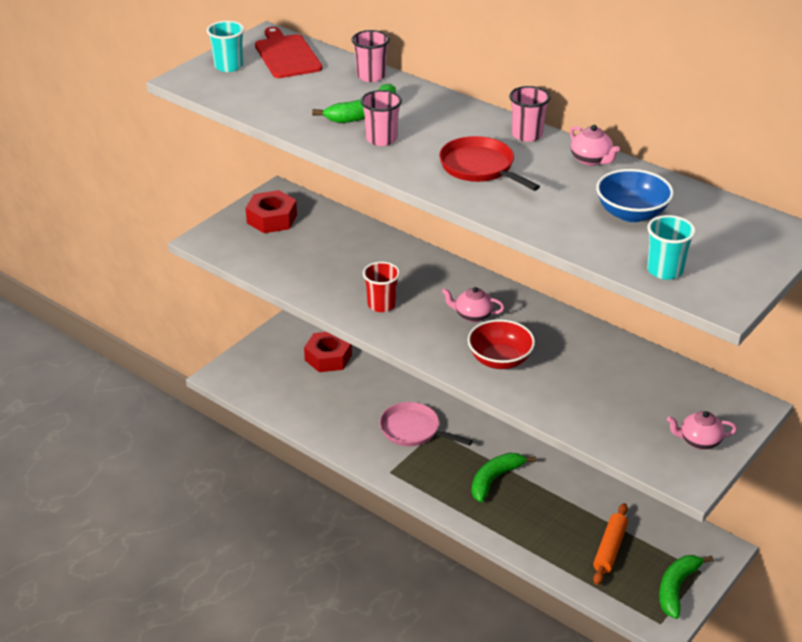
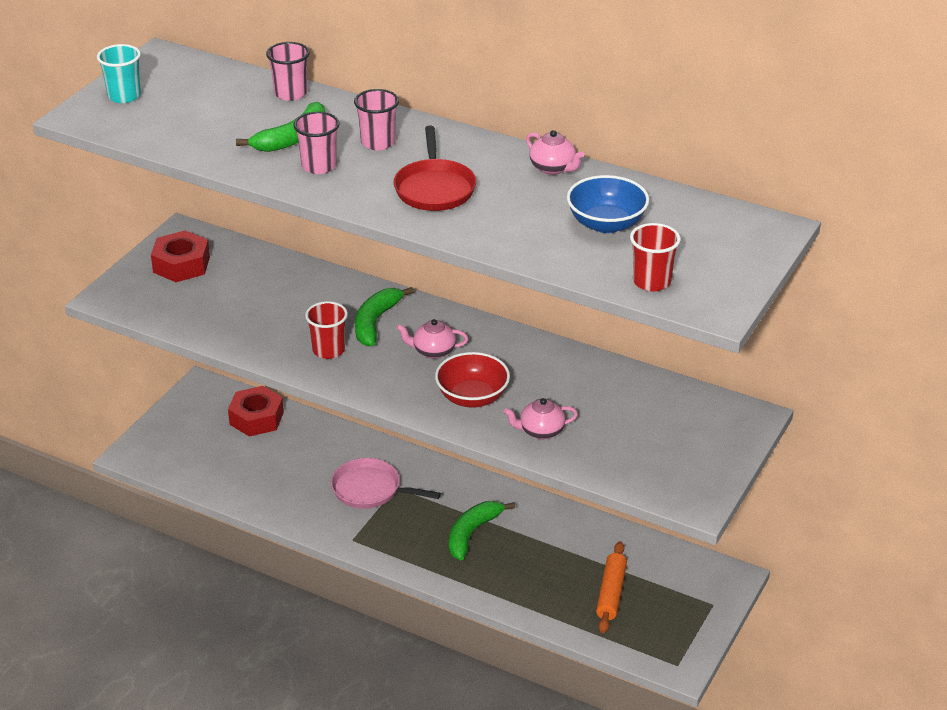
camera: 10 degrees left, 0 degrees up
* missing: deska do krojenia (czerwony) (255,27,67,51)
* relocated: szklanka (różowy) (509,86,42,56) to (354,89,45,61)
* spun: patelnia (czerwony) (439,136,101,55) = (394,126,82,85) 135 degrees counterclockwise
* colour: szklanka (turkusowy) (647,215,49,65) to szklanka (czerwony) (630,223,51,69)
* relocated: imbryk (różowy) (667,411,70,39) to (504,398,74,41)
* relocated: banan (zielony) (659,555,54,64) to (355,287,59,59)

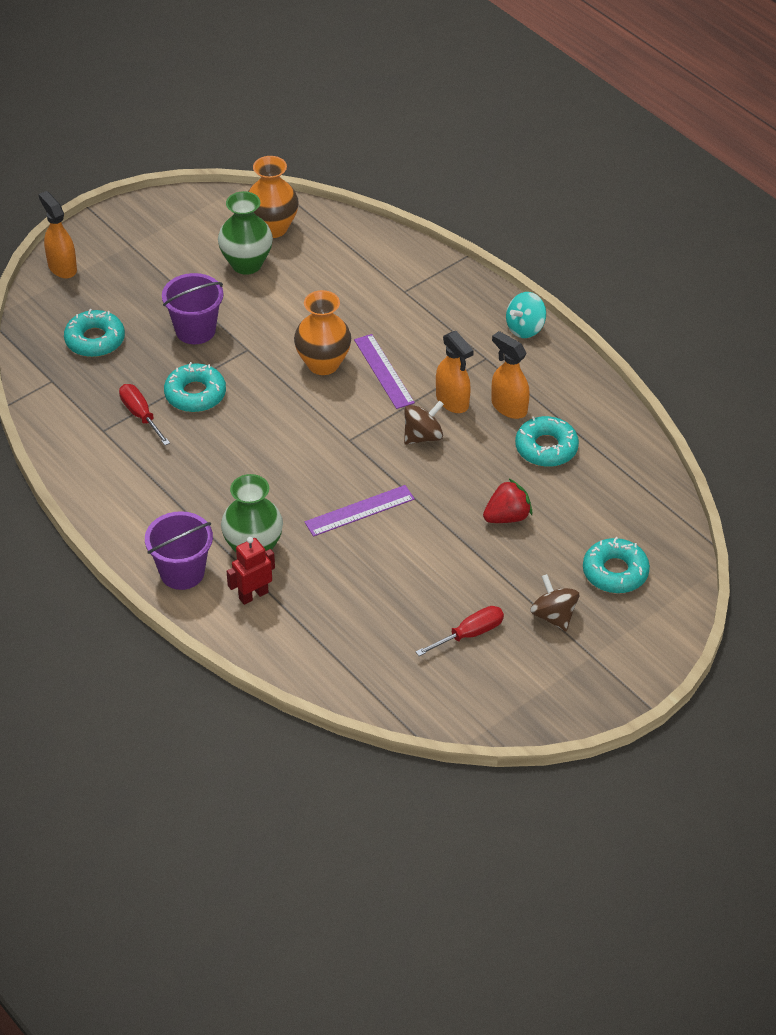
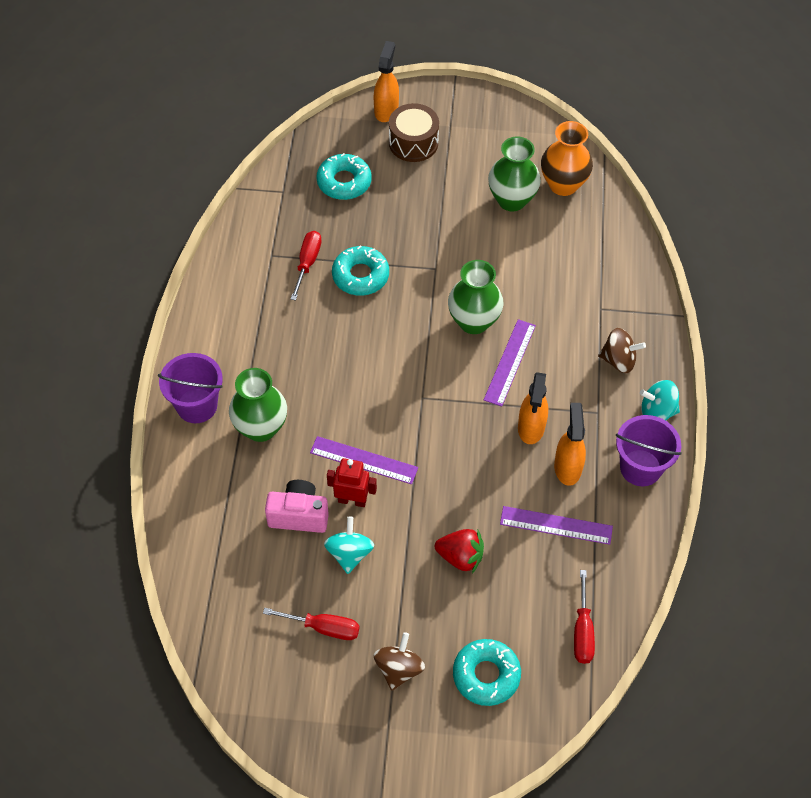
camera: 45 degrees right, 10 degrees up
* relocated: wiadro (fioletowy) (162,273,61,71) to (616,415,66,71)
* colour: wazon (pomarańczowy) (294,290,57,85) to wazon (zielony) (448,260,56,74)
* relocated: bączek (brązowy) (404,401,40,44) to (598,328,48,45)
* exchanged: donut (turkusowy) (515,416,64,51) to linijka (fioletowy) (500,506,113,39)
* relocated: robot (czerwony) (227,537,48,68) to (327,458,50,49)
* appeared: bęben (brązowy) (389,103,50,59)
* appeared: aparat fotograficzny (różowy) (265,480,64,53)
* appeared: bączek (turkusowy) (324,517,50,57)
* appeared: śrubokręt (czerwony) (574,570,21,94)

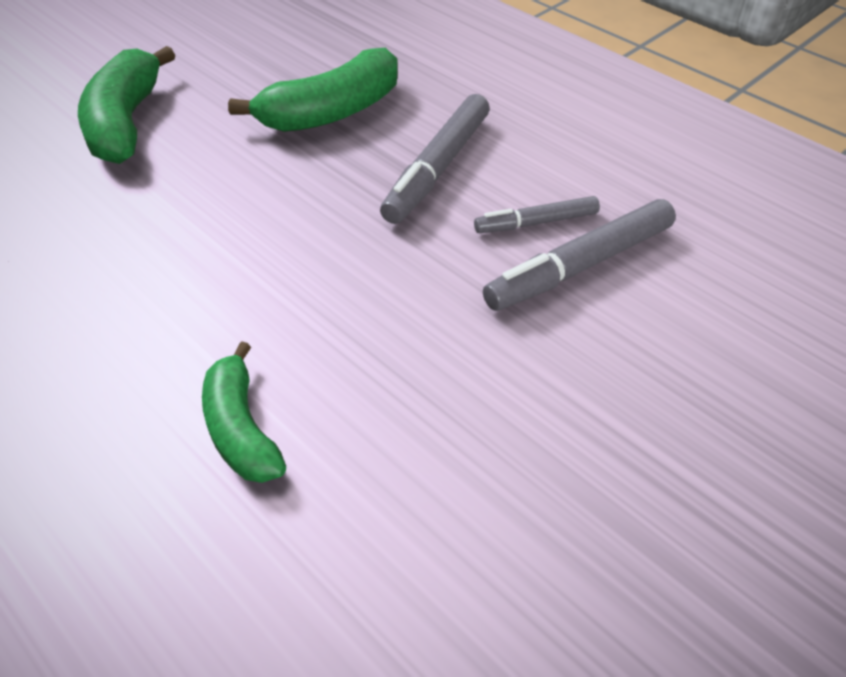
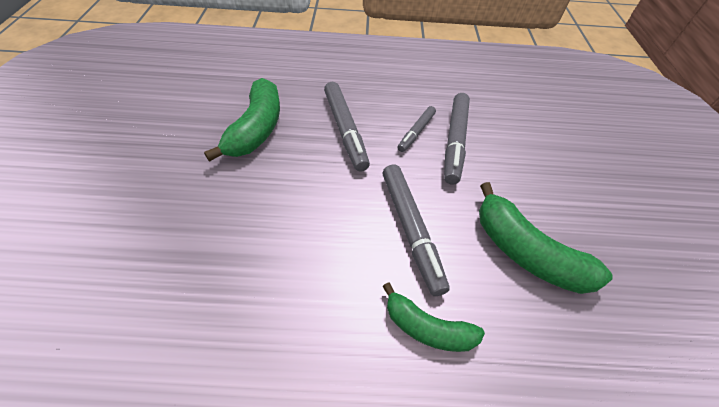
camera: 45 degrees left, 5 degrees up
* relocated: banan (zielony) (78,46,97,118) to (479,182,134,112)
* appeared: flamaster (szary) (383,164,67,132)

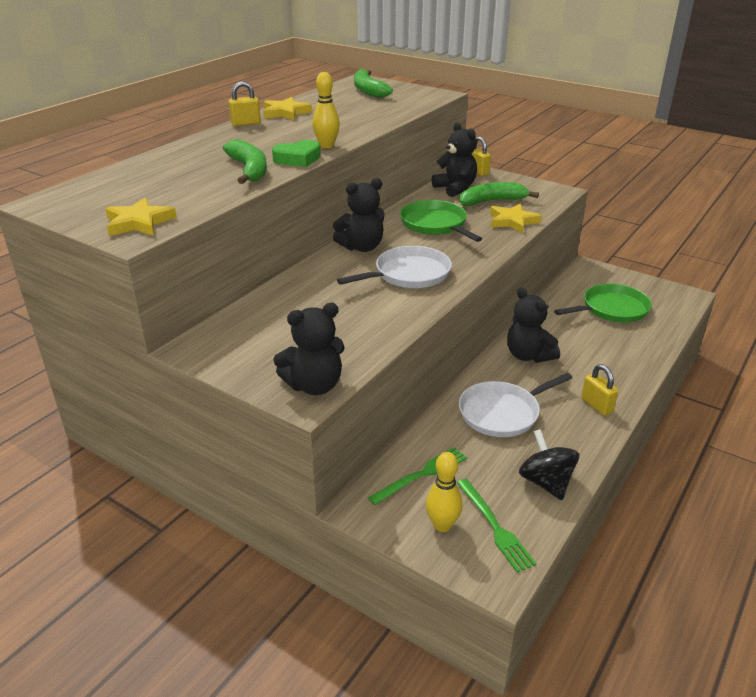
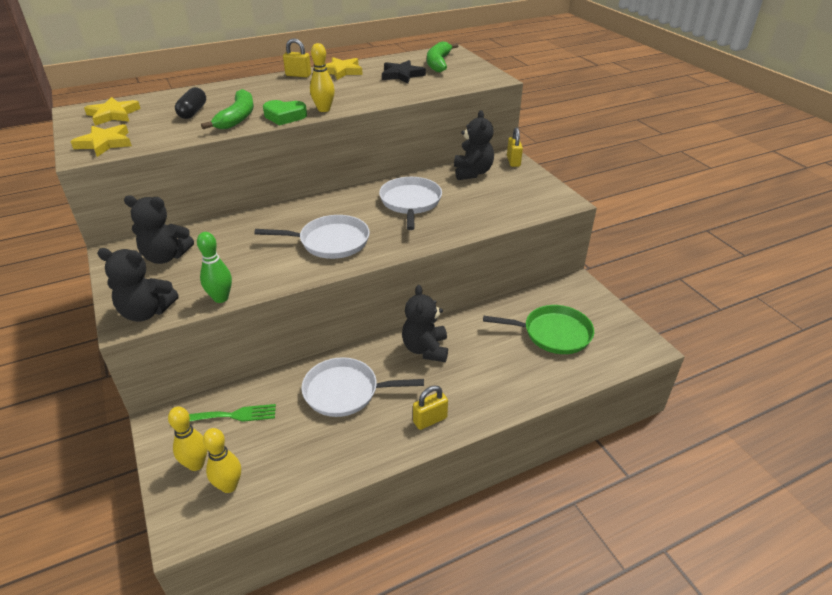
camera: 30 degrees right, 5 degrees up
* relocated: miś (czarny) (333,178,51,74) to (124,196,70,68)
* missing: banan (zielony) (459,182,80,24)
* colour: patelnia (zielony) (400,200,82,42) to patelnia (biały) (379,177,63,53)
* relocated: gwiazda (żółty) (490,204,52,29) to (84,97,57,29)
* spun: kłódka (żółty) (581,364,37,52) = (413,386,35,44) 60 degrees clockwise
* missing: bączek (czarny) (519,429,60,71)
* exchanged: widelec (zielony) (457,479,79,94) to kręgiel (żółty) (203,428,38,65)
* appeared: gwiazda (czarny) (382,60,44,23)
* appeared: kapsułka (czarny) (175,87,31,32)
* appeared: kręgiel (zielony) (197,232,35,71)

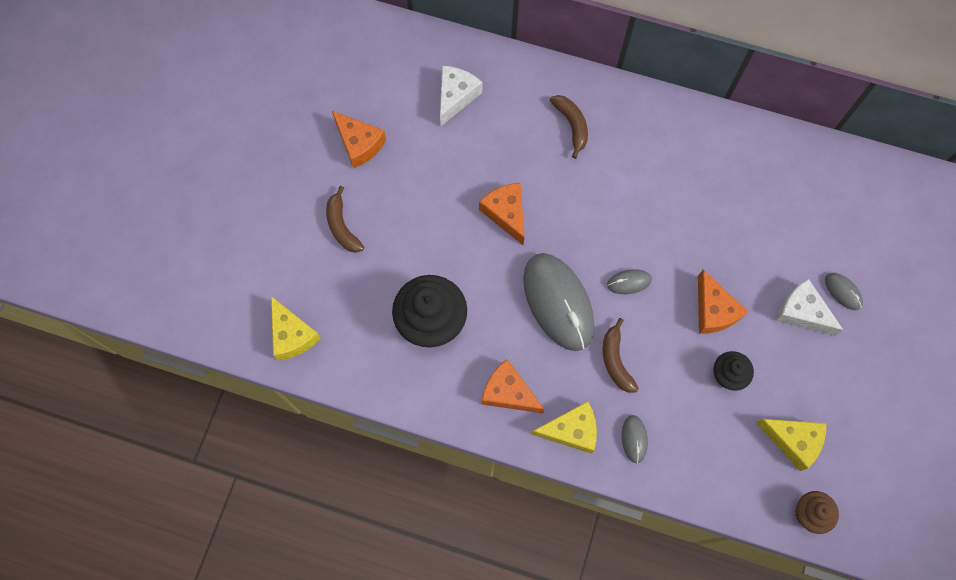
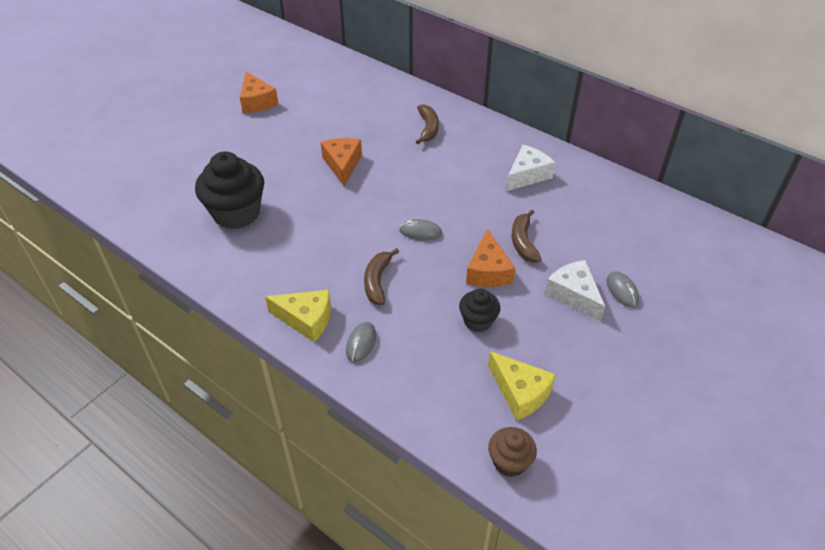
camera: 20 degrees right, 25 degrees down
* relocated: ser (biały) (440,66,42,60) to (506,145,49,46)
* relocated: banan (brązowy) (326,186,38,67) to (512,210,30,52)
* missing: myszka (szary) (523,253,71,98)
* missing: ser (żółty) (271,296,50,65)
* missing: ser (pomarańczowy) (482,359,63,54)

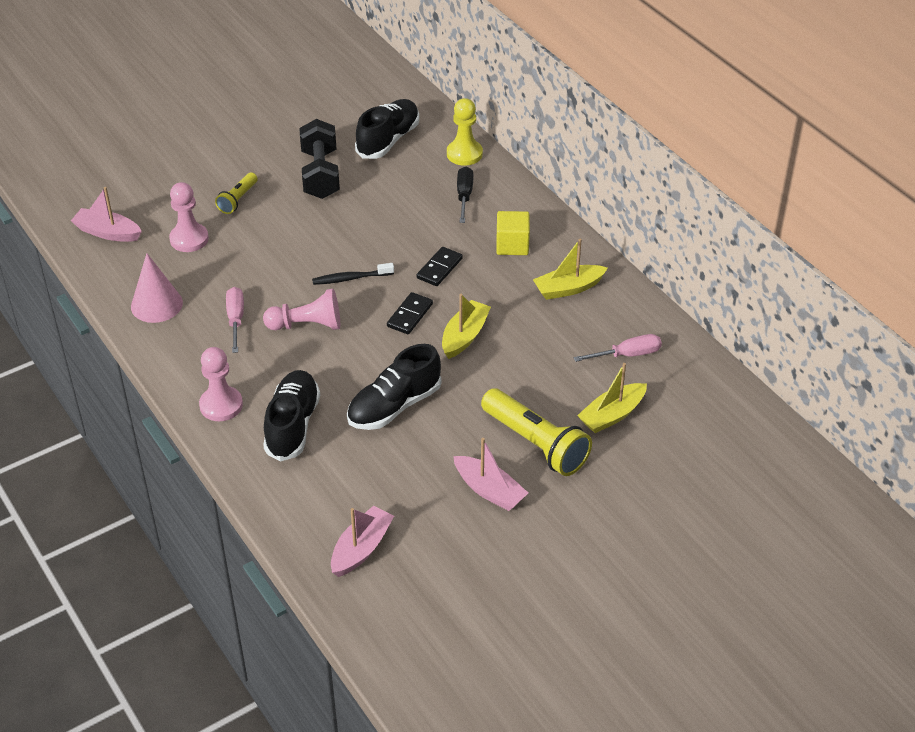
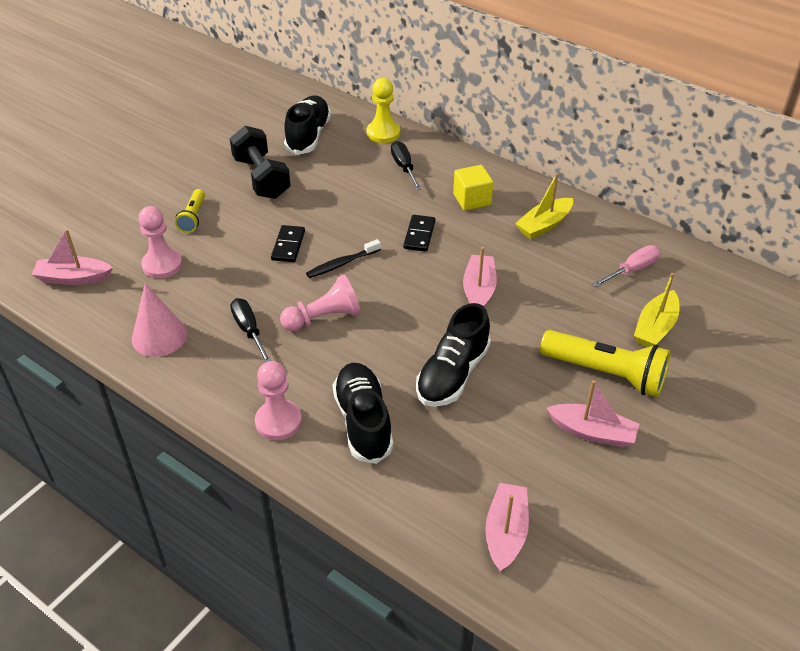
camera: 20 degrees left, 0 degrees up
* colour: śrubokręt (różowy) (226,287,18,66) to śrubokręt (czarny) (230,298,41,64)
* relocated: kostka domina (czarny) (387,292,46,42) to (271,225,34,37)
* colour: łódka (żółty) (442,294,49,65) to łódka (różowy) (463,247,34,60)

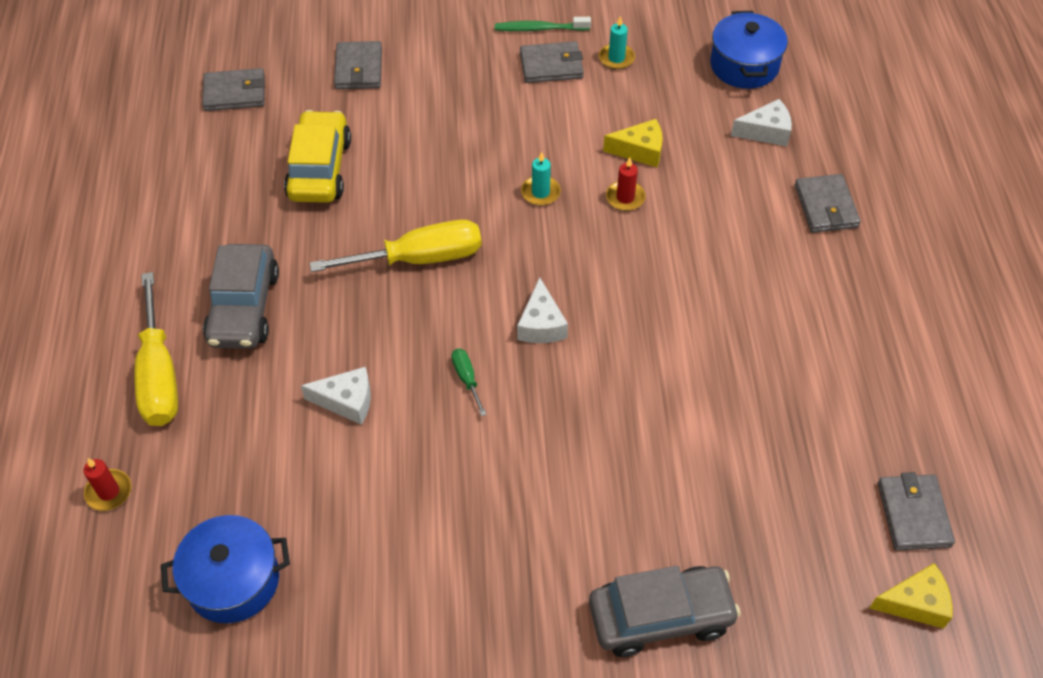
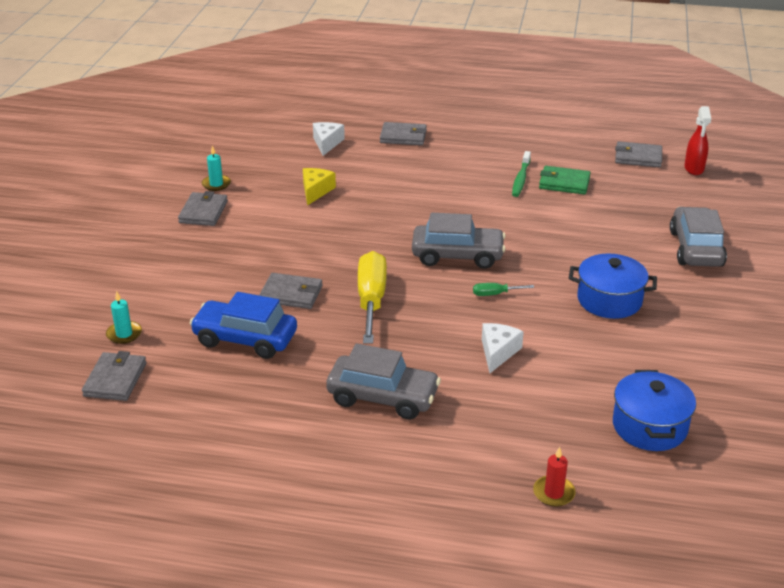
camera: 75 degrees left, 20 degrees down
* relocated: garnek (niebieski) (710,11,78,78) to (569,254,88,65)
* relocated: szczoteczka do zębów (zielony) (495,17,96,14) to (512,151,19,46)
* relocated: portfel (szary) (334,41,48,48) to (259,273,64,36)
* colour: samochód (żółty) (284,110,67,93) to samochód (niebieski) (190,292,107,67)
* relocated: świeca (turkusowy) (521,152,40,54) to (106,291,36,53)
* missing: świeca (czerwony) (606,157,40,54)
* missing: śrubokręt (żółty) (134,272,44,154)
* exchanged: ser (biały) (517,278,51,65) to samochód (szary) (412,213,94,56)
* exchanged: ser (żółty) (870,563,83,66) to spryskiwacz (czerwony) (684,106,27,69)
* appeared: portfel (zielony) (539,166,52,29)

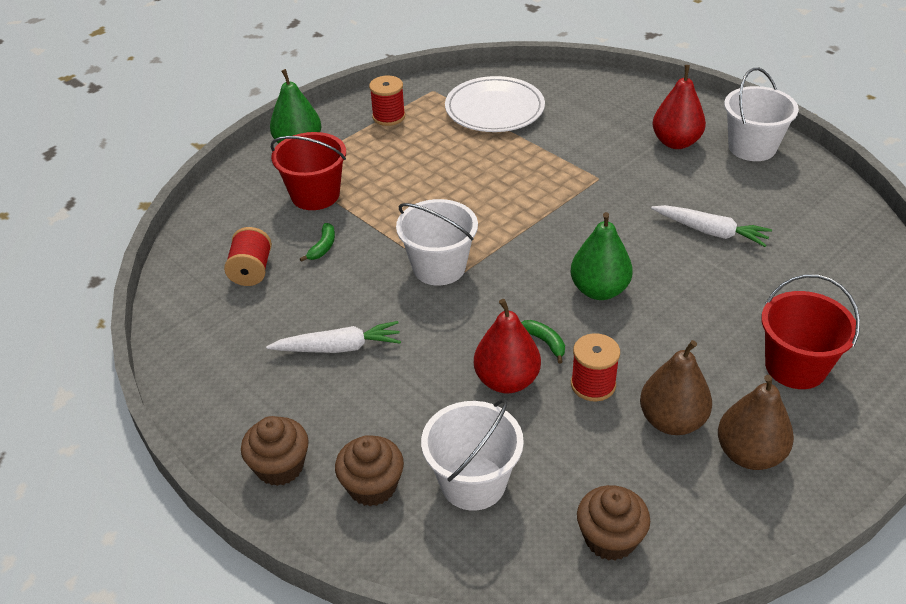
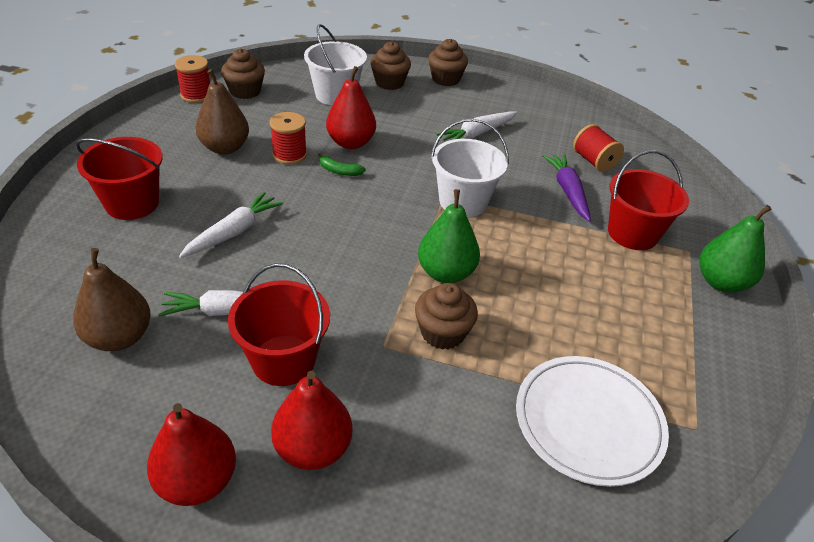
camera: 145 degrees right, 0 degrees up
* exchanged: wiadro (biały) (724,68,75,93) to gruszka (czerwony) (147,403,89,103)
* relocated: szpulka (czerwony) (369,76,36,50) to (175,55,35,48)
* relocated: gruszka (zielony) (570,212,63,88) to (418,189,62,94)
* exchanged: banan (zielony) (300,223,35,39) to marchewka (fioletowy) (543,154,48,68)
* relocated: gruszka (brązowy) (718,375,76,95) to (73,248,78,103)
* appeared: marchewka (biały) (179,192,105,66)
* appeared: wiadro (czerwony) (228,263,102,123)
* appeared: muffinka (brązowy) (415,283,63,67)

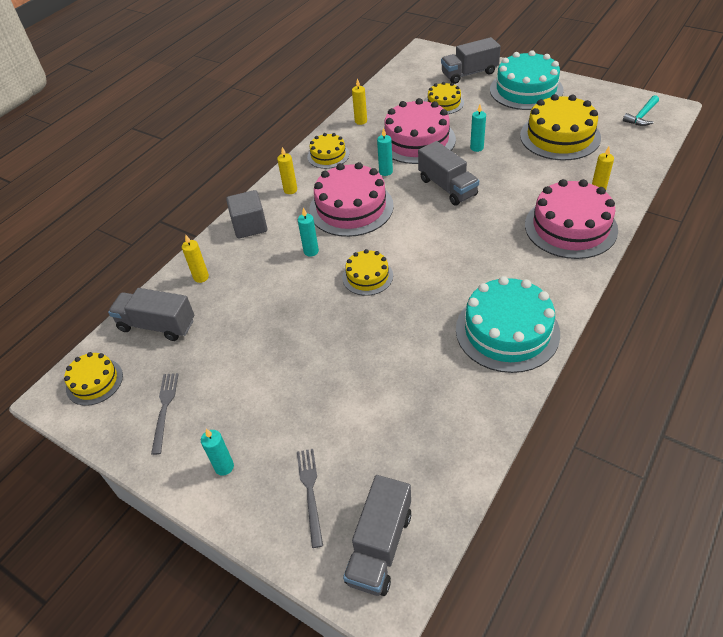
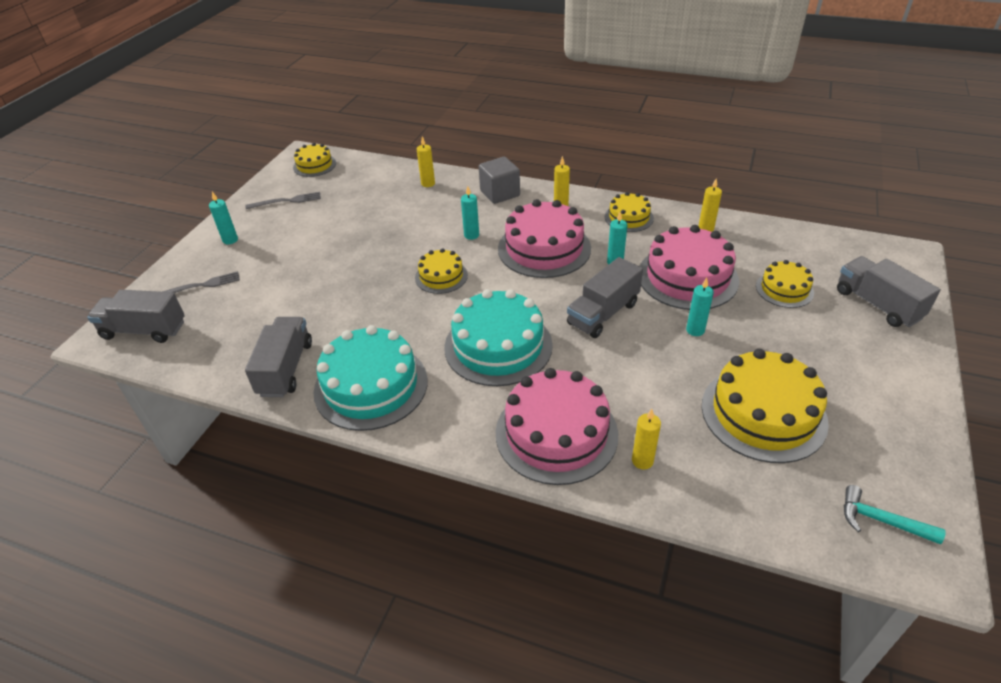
camera: 75 degrees right, 5 degrees down
* relocated: tort (turkusowy) (490,50,74,60) to (444,289,109,97)
* relocated: ciężarówka (szary) (108,288,86,53) to (245,317,67,80)

